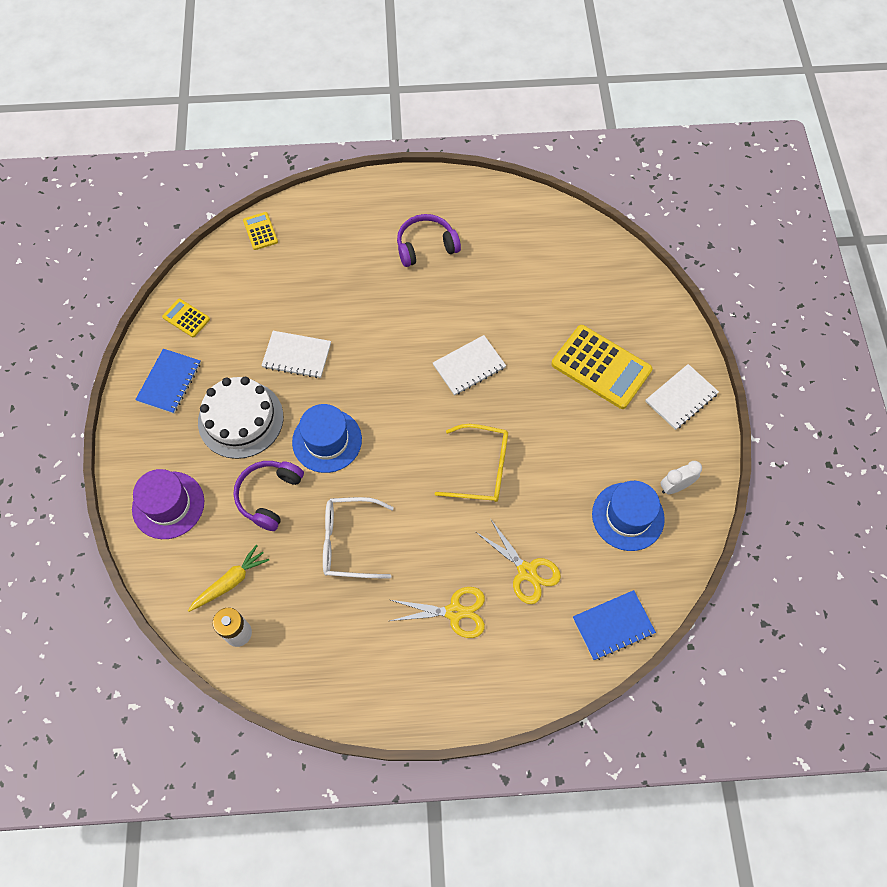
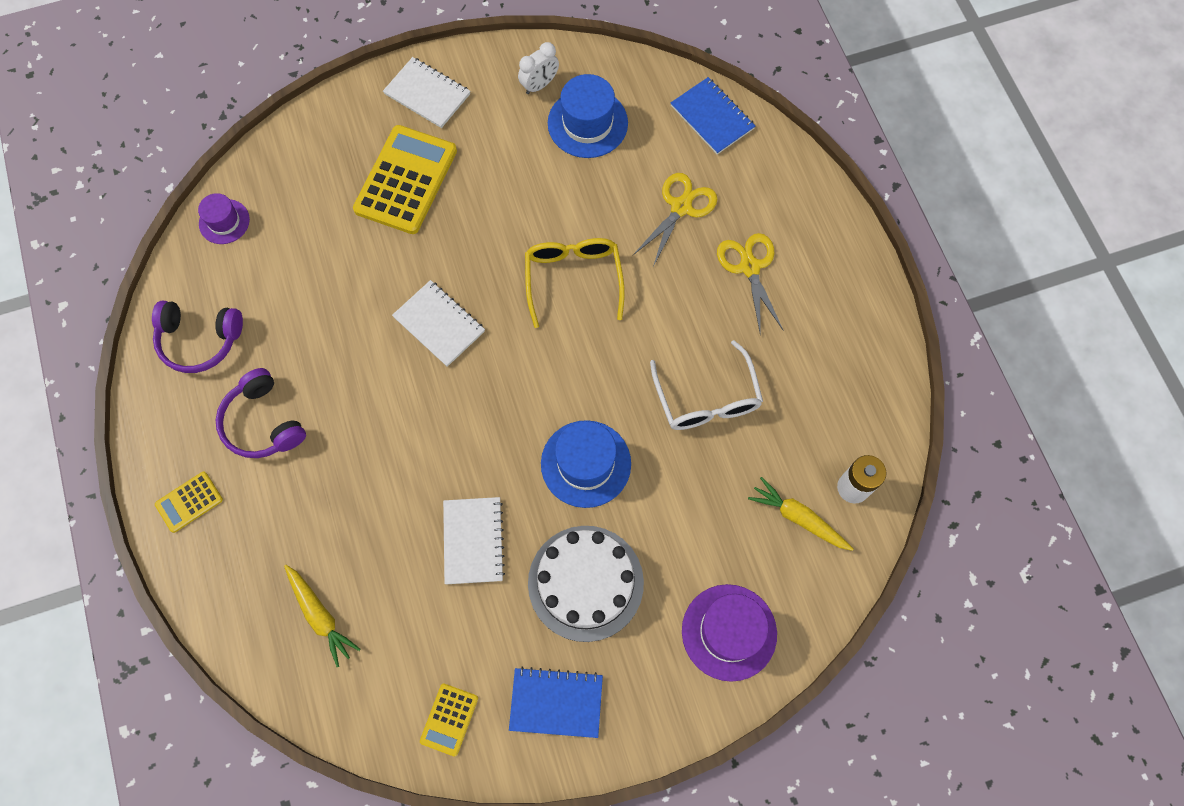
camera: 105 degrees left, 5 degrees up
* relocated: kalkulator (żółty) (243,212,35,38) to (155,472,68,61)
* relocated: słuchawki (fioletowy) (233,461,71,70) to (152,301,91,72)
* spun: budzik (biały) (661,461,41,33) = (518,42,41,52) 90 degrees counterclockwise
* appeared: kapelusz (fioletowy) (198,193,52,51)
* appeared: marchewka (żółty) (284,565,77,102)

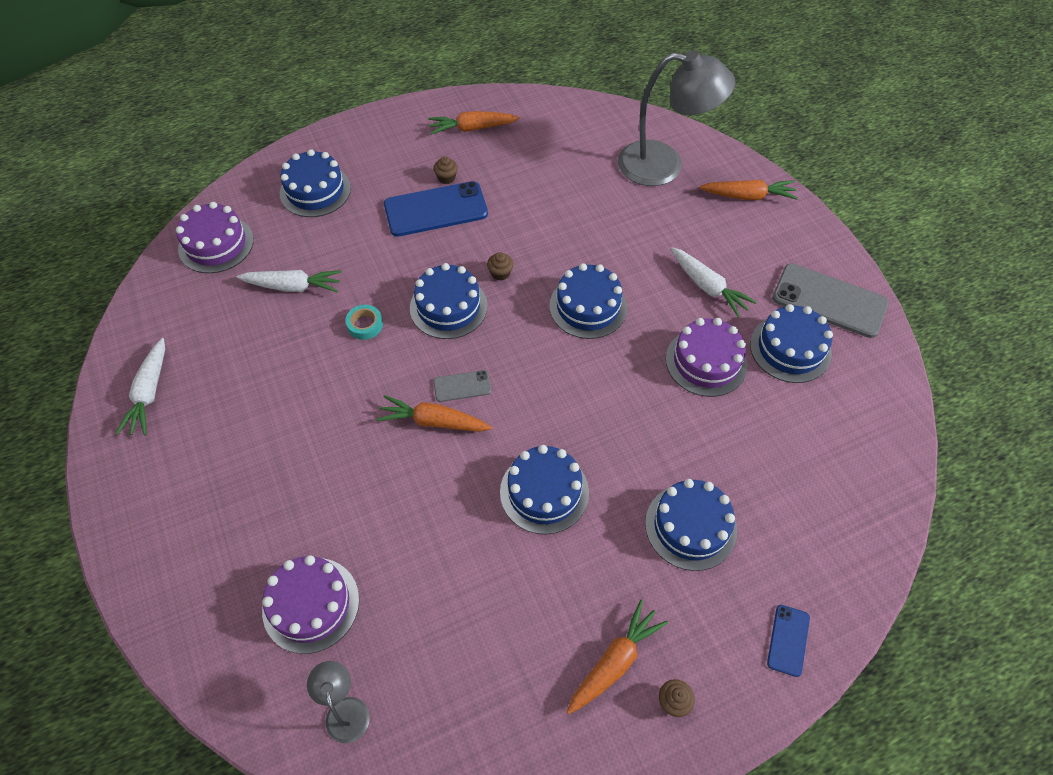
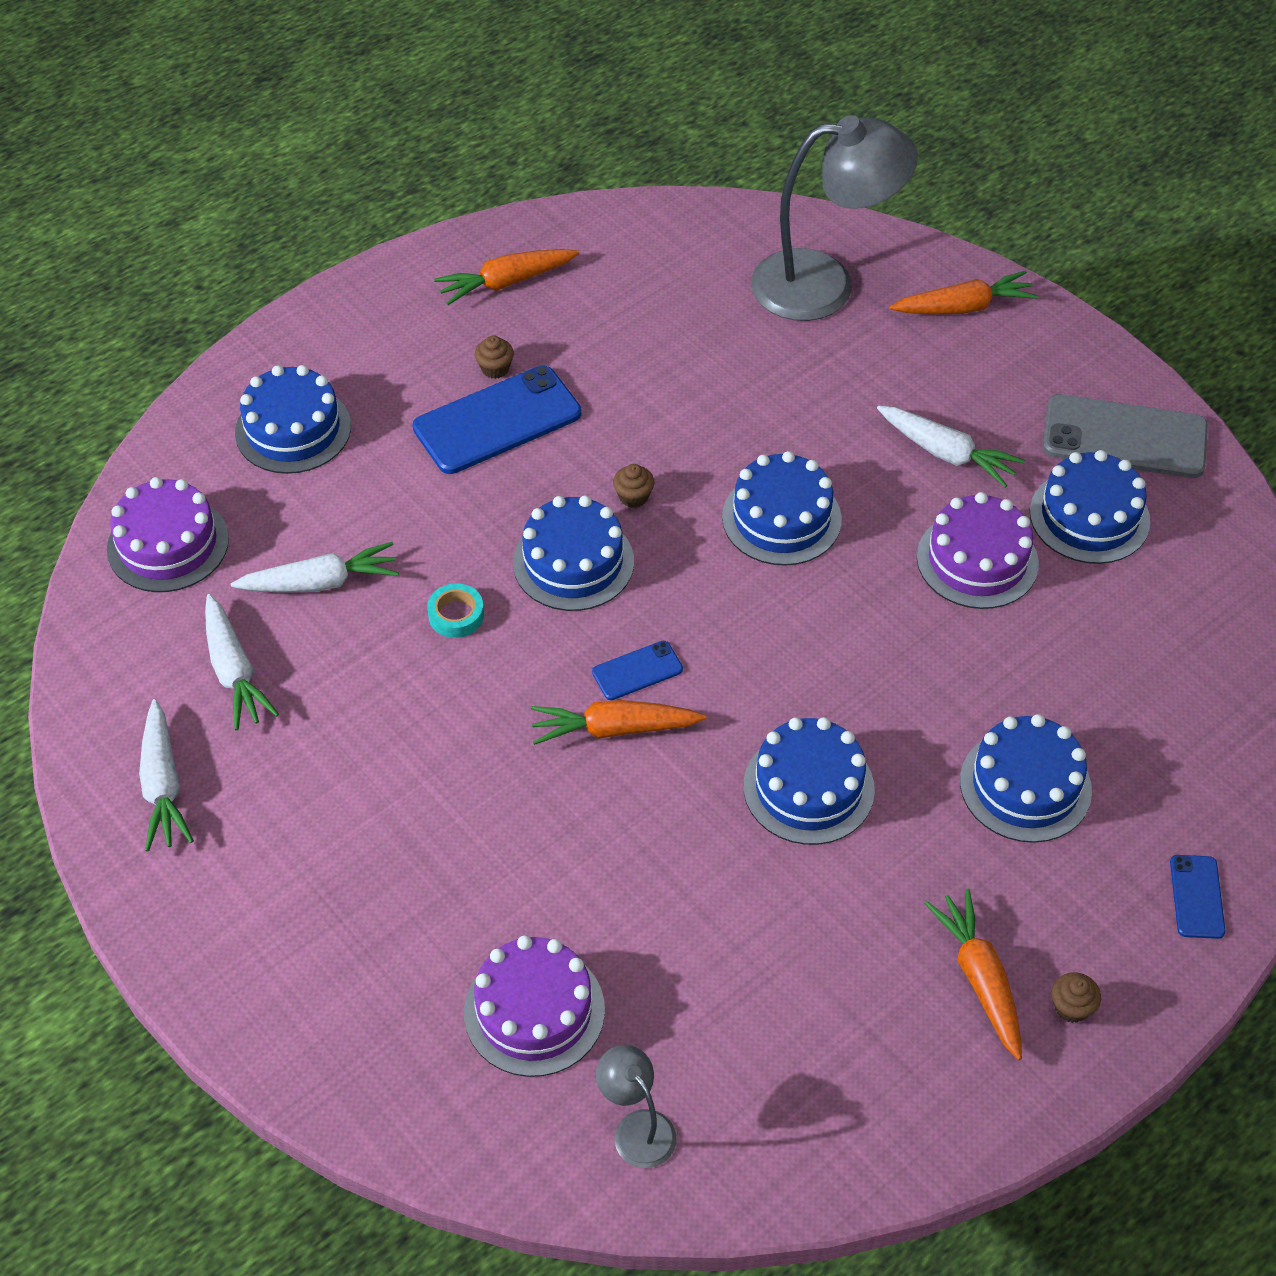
camera: 15 degrees left, 5 degrees down
* colour: telefon (szary) (433,370,58,32) to telefon (niebieski) (592,641,91,59)
* spun: marchewka (pomarańczowy) (567,600,101,114) = (924,889,98,171) 45 degrees counterclockwise
* appeared: marchewka (biały) (205,594,74,136)

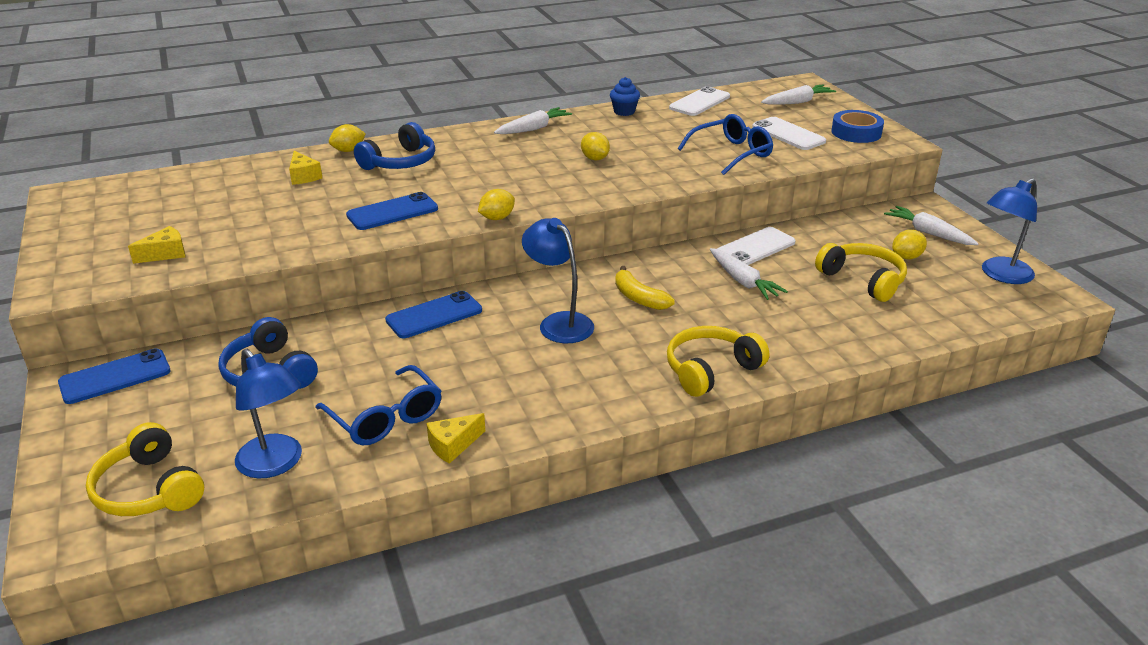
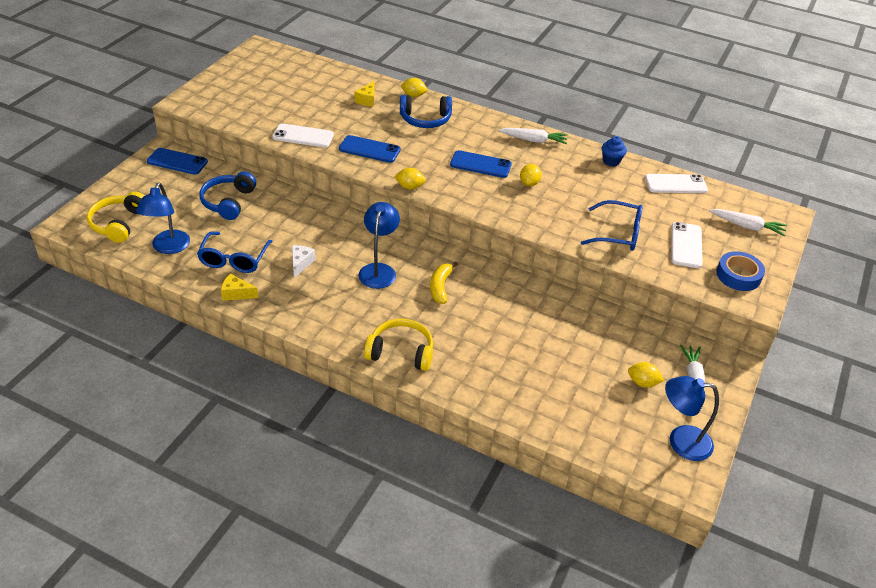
camera: 45 degrees right, 10 degrees up
* missing: ser (żółty) (128,226,57,38)
* relocated: telefon (biały) (717,227,78,38) to (272,123,62,25)
* missing: słuchawki (żółty) (815,243,92,59)
* missing: marchewka (biały) (710,248,78,52)
* relocated: telefon (niebieski) (385,291,97,47) to (450,150,62,28)
* appeared: ser (biały) (292,245,24,33)

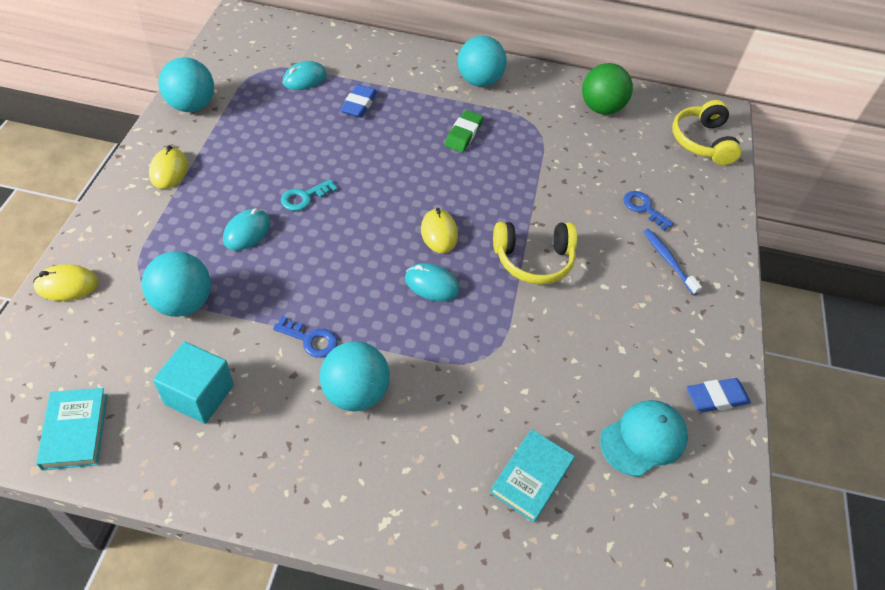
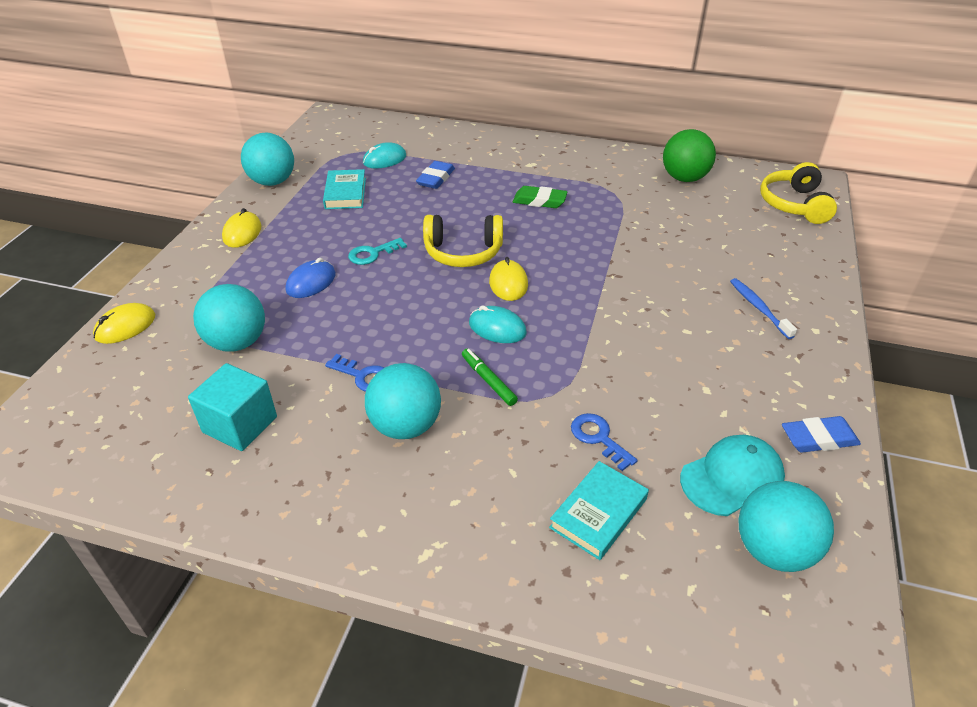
camera: 10 degrees right, 10 degrees down
* relocated: piłka (turkusowy) (458,36,49,51) to (738,481,96,91)
* spun: gumka do mazania (zielony) (445,110,38,42) = (513,186,54,22) 75 degrees clockwise
* relocated: klucz (niebieski) (623,191,51,40) to (571,413,67,58)
* colour: myszka (turkusowy) (223,208,48,42) to myszka (niebieski) (286,258,50,40)
* relocated: słuchawki (żółty) (493,222,84,63) to (423,215,80,52)
* spun: myszka (żółty) (33,264,65,37) = (93,303,62,41) 45 degrees counterclockwise
* relocated: książka (turkusowy) (36,388,71,82) to (323,169,43,40)
* appeared: flamaster (zielony) (462,349,56,57)

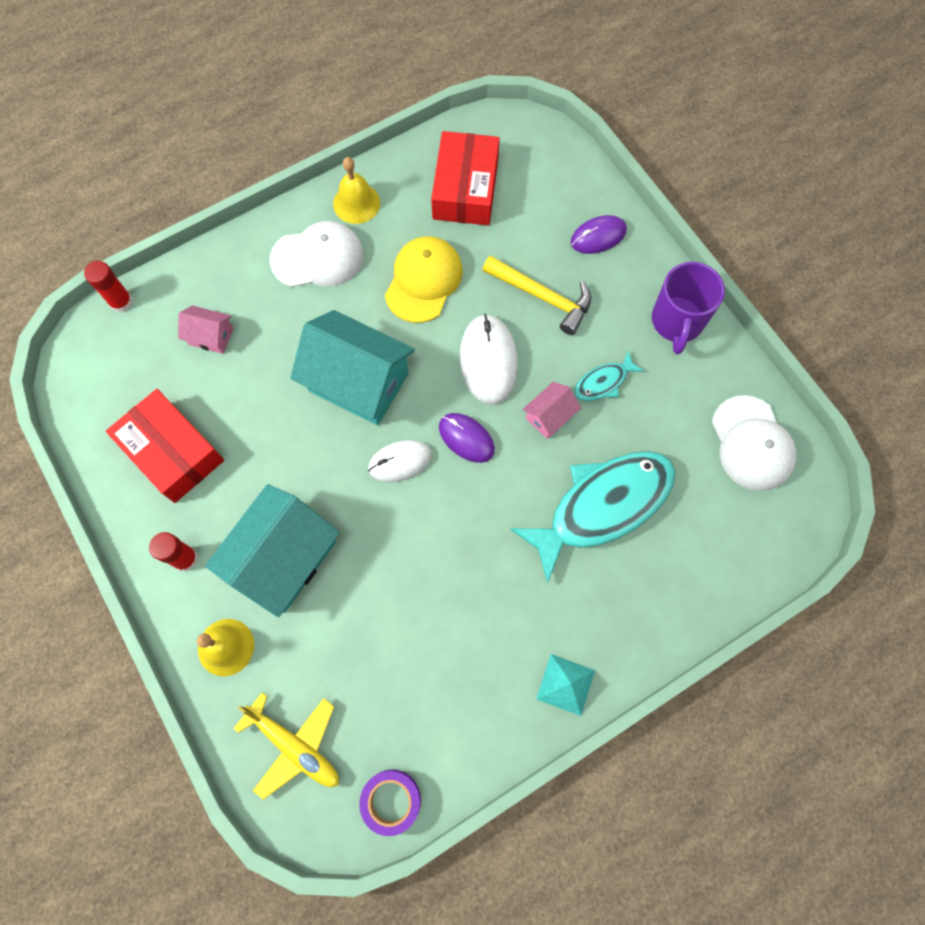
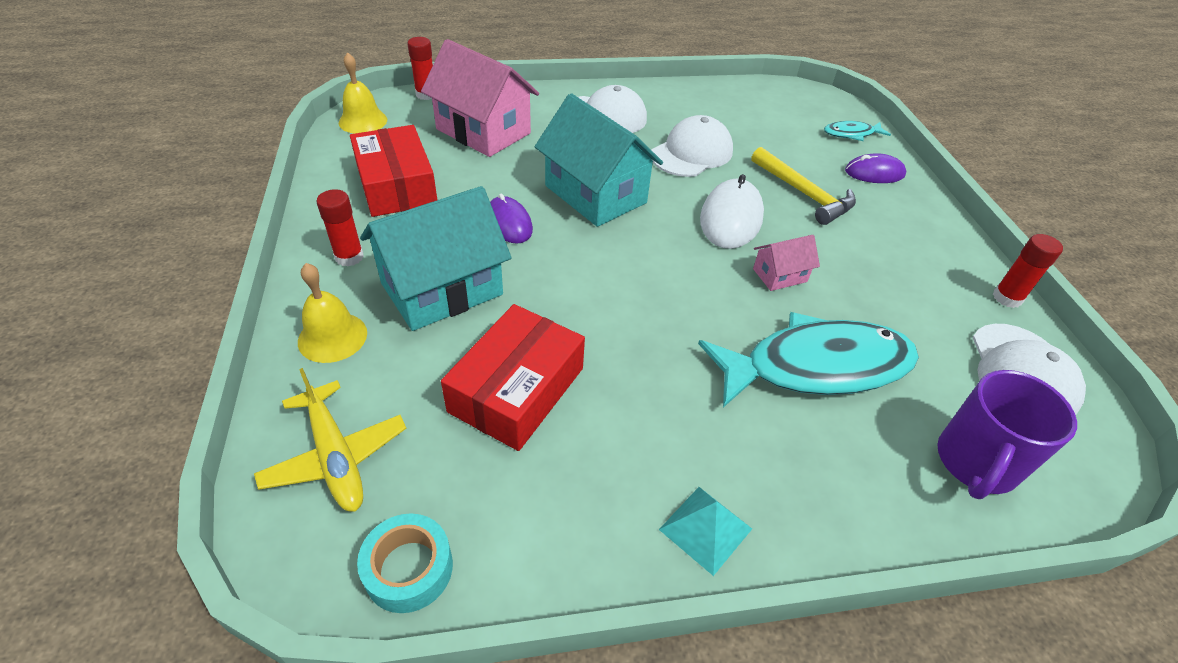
camera: 20 degrees right, 25 degrees down
* relocated: pudełko (czerwony) (431,131,69,94) to (441,304,144,147)
* relocated: dzwonek (żółty) (333,157,47,67) to (339,52,48,82)
* colour: czapka (żółty) (385,236,78,87) to czapka (biały) (651,115,82,62)
* relocated: kubek (fioletowy) (652,262,73,93) to (937,370,140,129)
* size: domek (różowy) (178,306,55,48) = (421,39,118,118) x2.13
* relocated: ryba (turkusowy) (574,350,70,51) to (824,121,67,20)
* relocated: myszka (fioletowy) (439,413,56,50) to (490,194,43,50)
* missing: myszka (biały) (368,440,64,42)
* colour: taśma klejąca (fioletowy) (359,770,62,66) to taśma klejąca (turkusowy) (357,513,96,100)
* appeared: klej w sztyfcie (czerwony) (993,234,70,74)

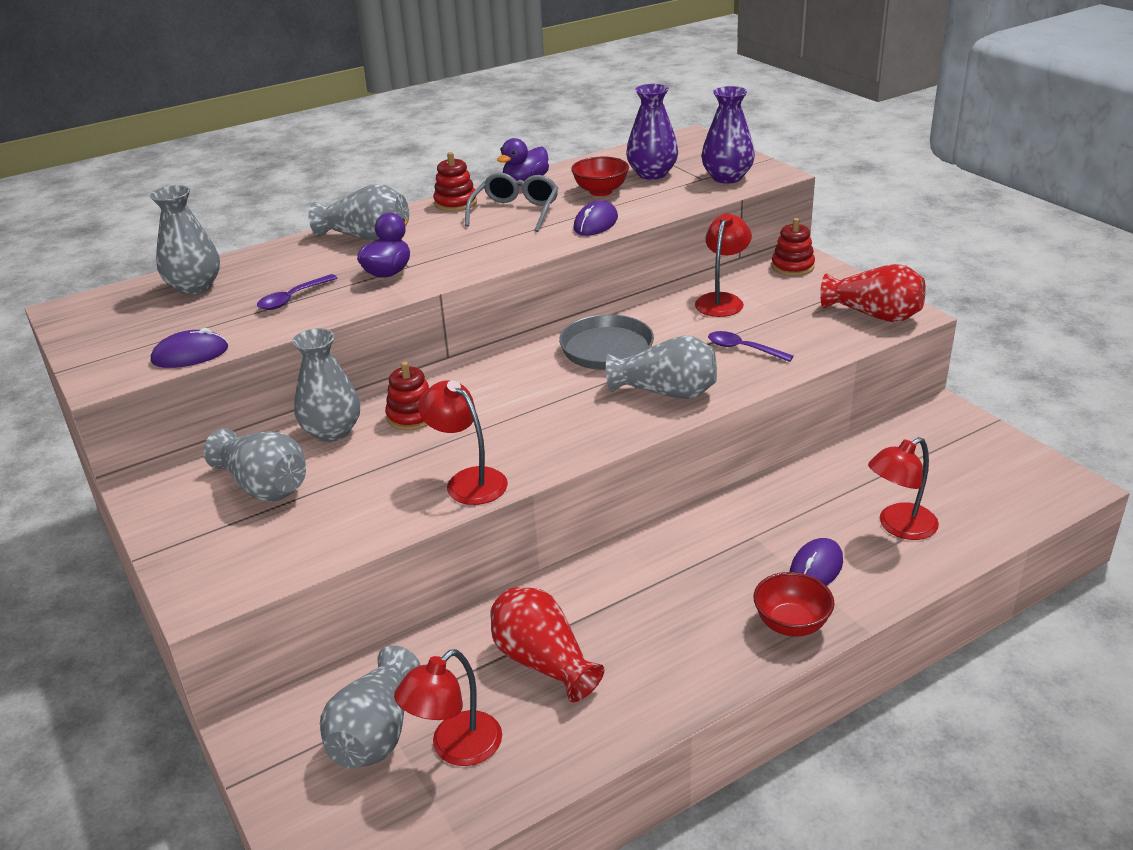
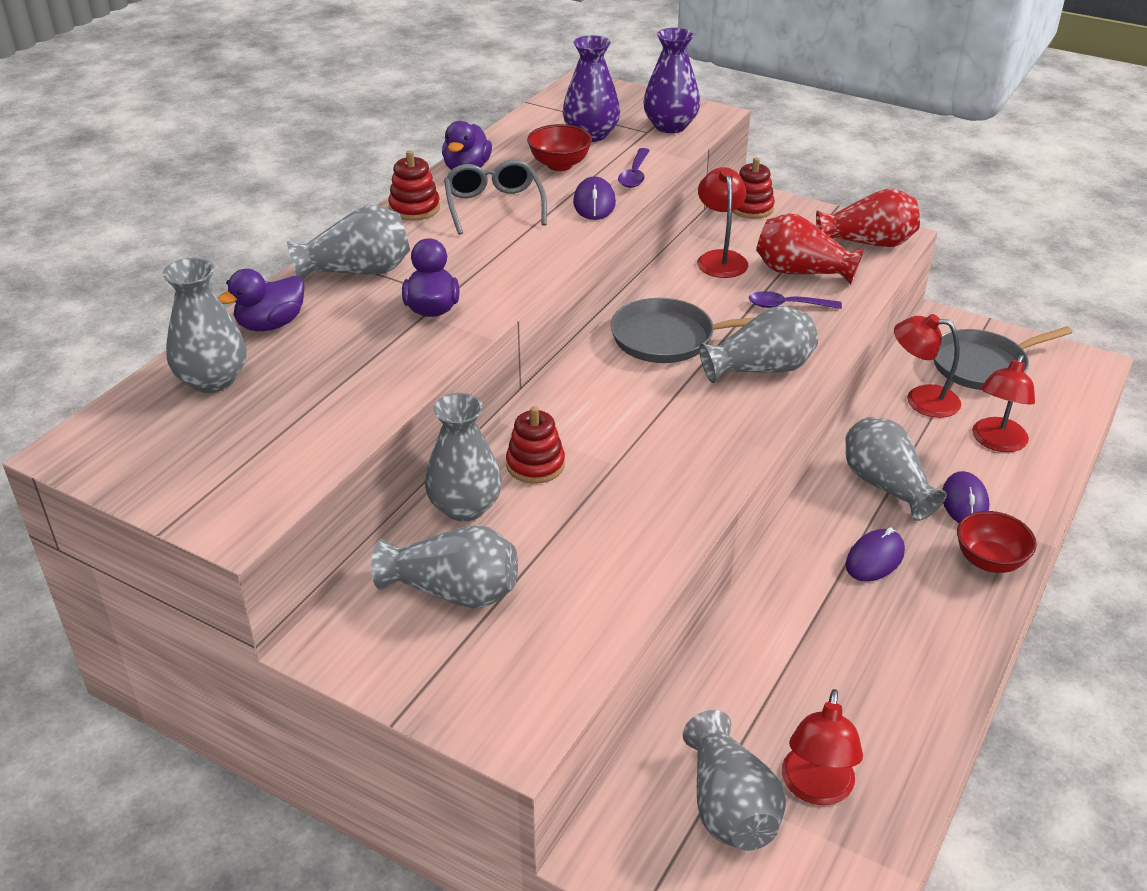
camera: 30 degrees left, 5 degrees up
* relocated: łyżka (fioletowy) (257,274,80,36) to (618,148,32,40)
* relocated: myszka (fioletowy) (151,328,77,40) to (846,527,59,55)
* relocated: lampka (czerwony) (418,380,90,125) to (894,314,67,104)
* relocated: wazon (czerwony) (490,587,115,115) to (756,213,108,72)
* appeared: kaczka (fioletowy) (218,269,87,62)
* appeared: patelnia (szary) (933,326,140,64)
* appeared: wazon (szary) (845,417,102,104)

